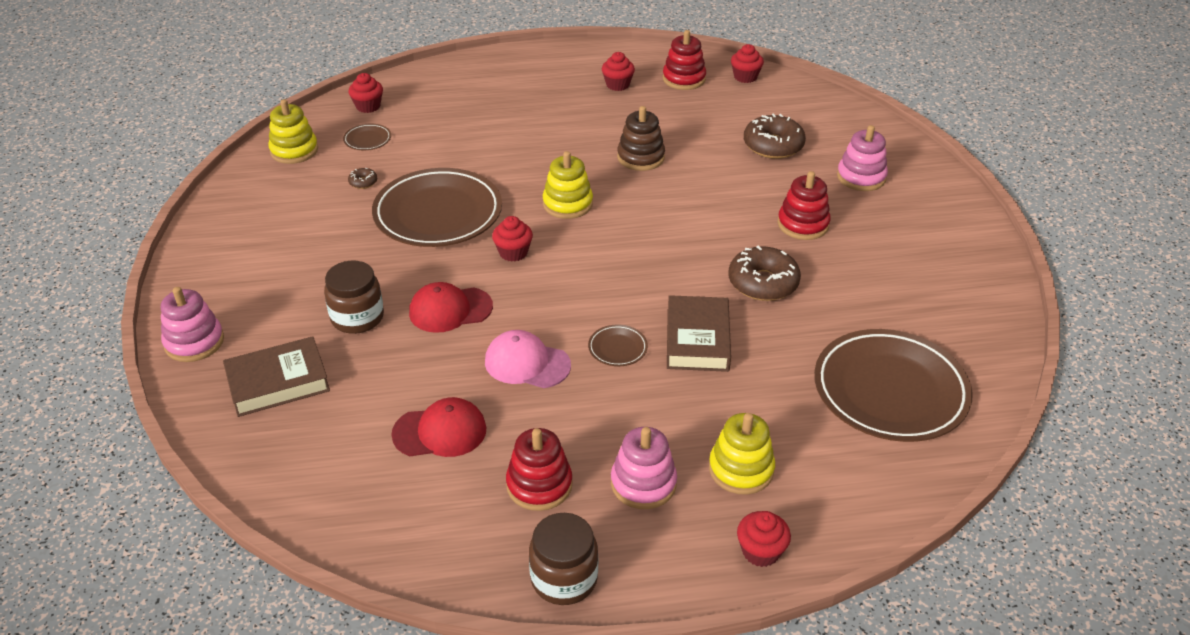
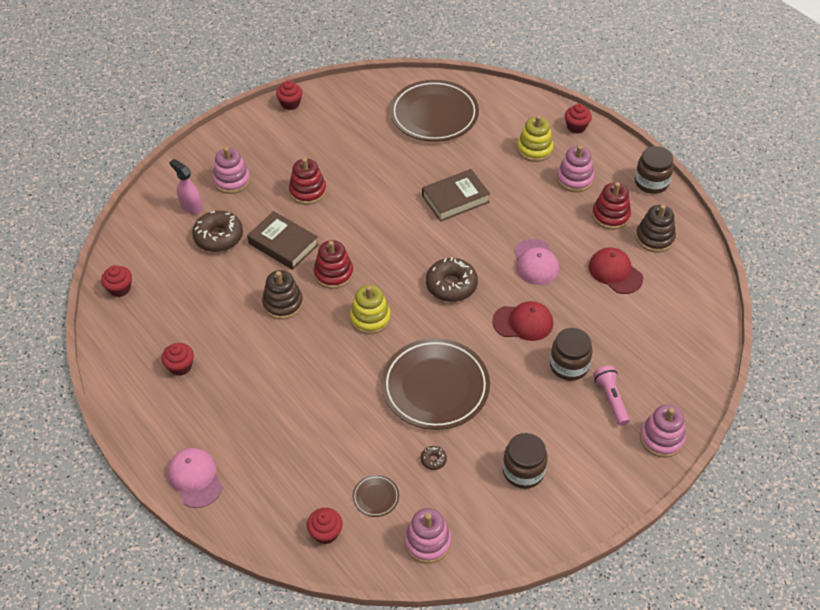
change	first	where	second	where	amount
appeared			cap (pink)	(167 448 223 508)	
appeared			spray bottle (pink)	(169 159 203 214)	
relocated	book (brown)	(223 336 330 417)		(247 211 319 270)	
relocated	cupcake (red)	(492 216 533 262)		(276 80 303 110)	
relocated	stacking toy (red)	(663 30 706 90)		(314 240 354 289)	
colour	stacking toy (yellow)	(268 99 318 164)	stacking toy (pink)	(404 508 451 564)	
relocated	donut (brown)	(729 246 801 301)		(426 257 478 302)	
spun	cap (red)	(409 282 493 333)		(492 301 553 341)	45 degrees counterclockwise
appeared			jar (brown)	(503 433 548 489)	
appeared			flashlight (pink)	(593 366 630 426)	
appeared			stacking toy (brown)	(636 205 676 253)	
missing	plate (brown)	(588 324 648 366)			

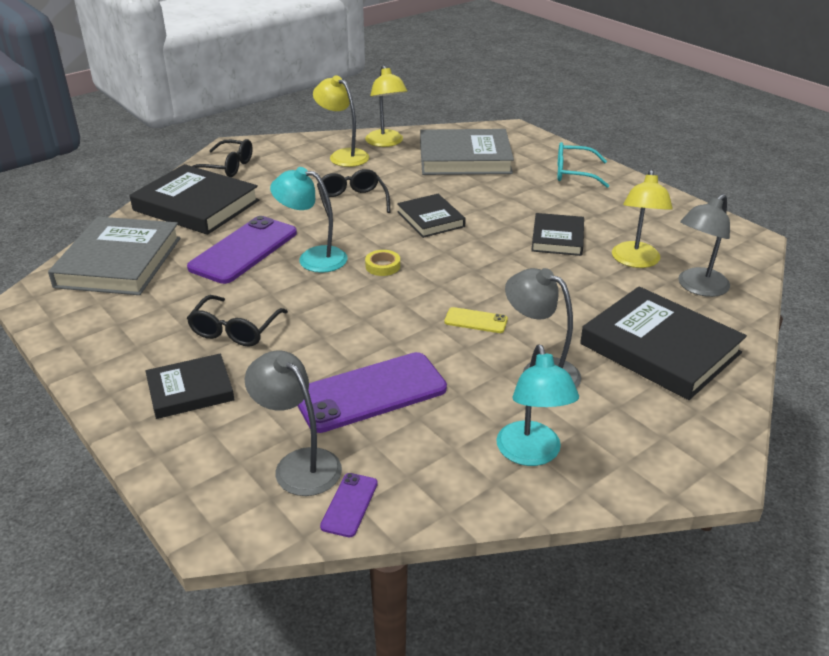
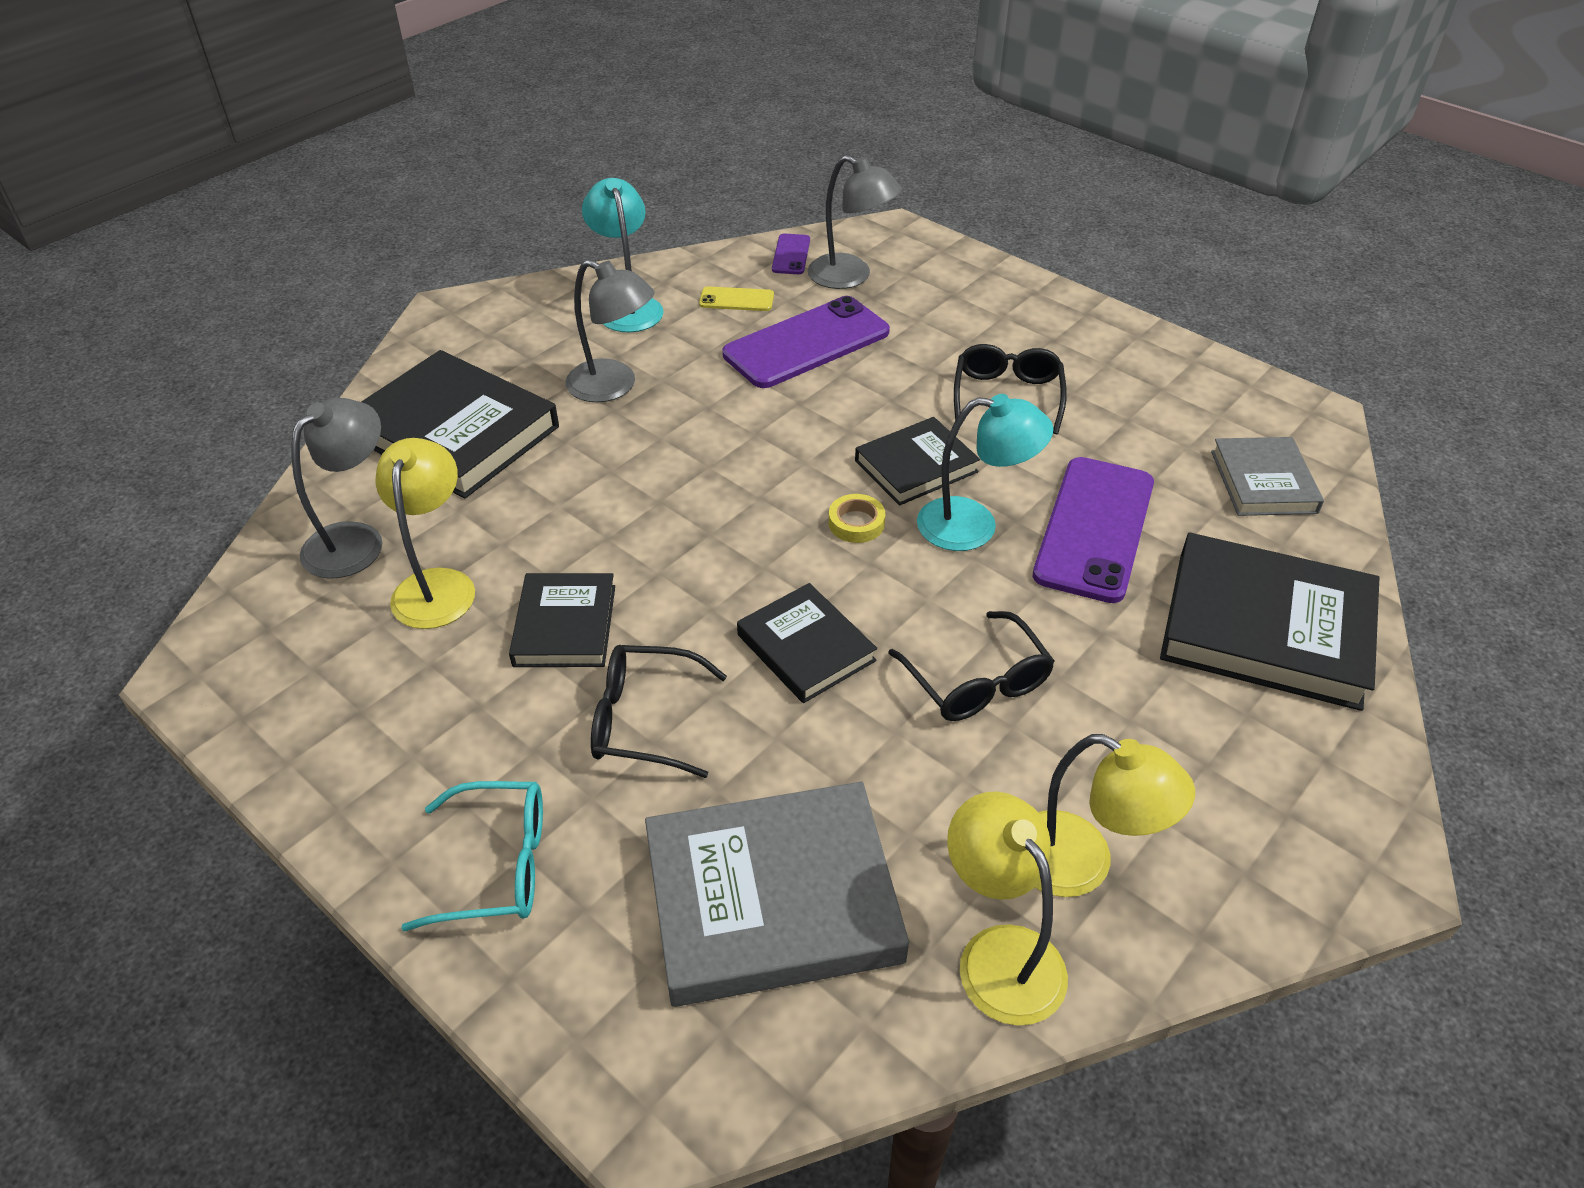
change	first	where	second	where	amount
relocated	glasses (black)	(193 139 253 177)		(591 645 727 778)	
relocated	phone (yellow)	(444 307 508 333)		(699 286 774 311)	
relocated	book (black)	(145 354 235 419)		(855 417 980 506)	
size	book (grey)	(48 217 181 295)		(1211 437 1324 516)	x0.58

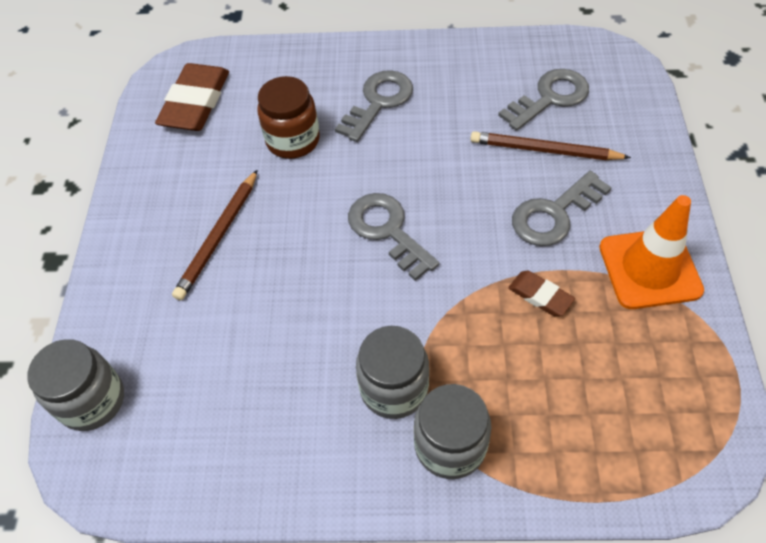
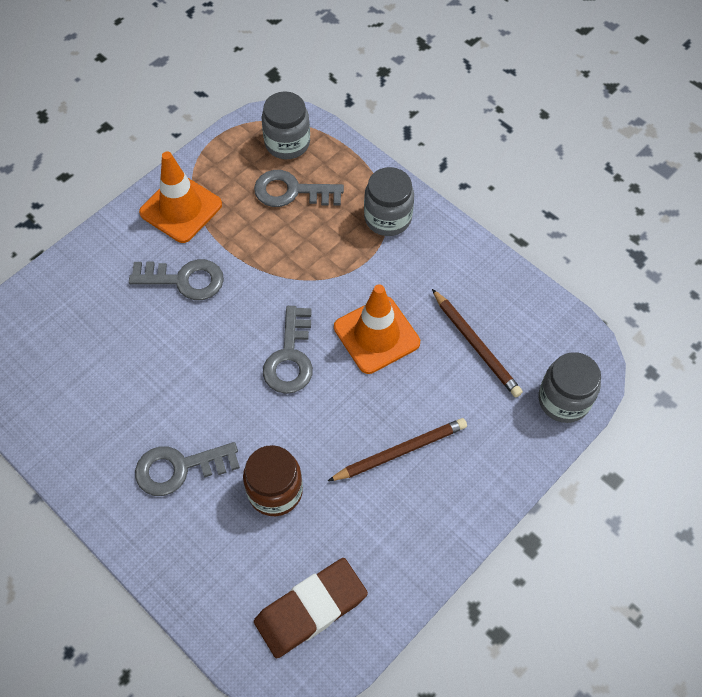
change	first	where	second	where	amount
relocated	key (grey)	(498 69 589 131)		(254 170 344 207)	
relocated	jar (grey)	(356 326 429 419)		(262 92 310 159)	
appeared			traffic cone (orange)	(334 284 420 374)	
relocated	pencil (brown)	(470 131 631 161)		(432 289 523 397)	
missing	eraser (brown)	(508 271 575 316)			

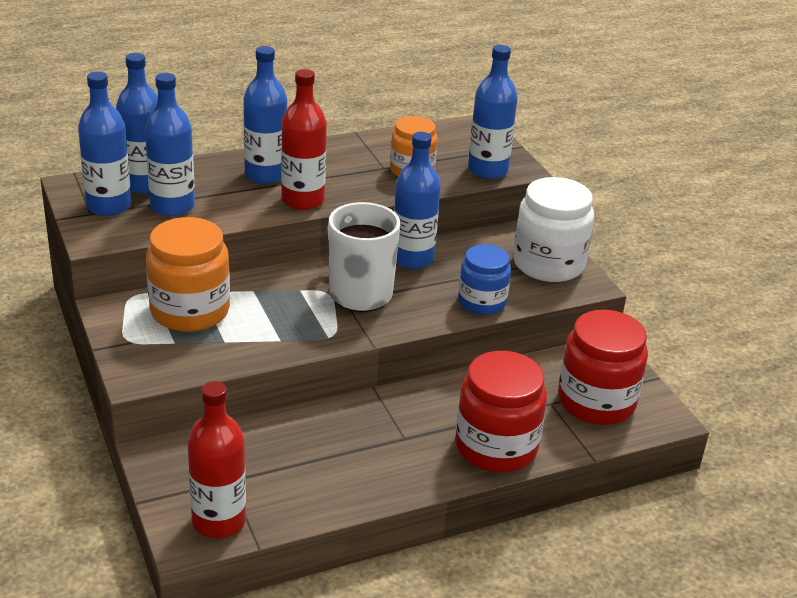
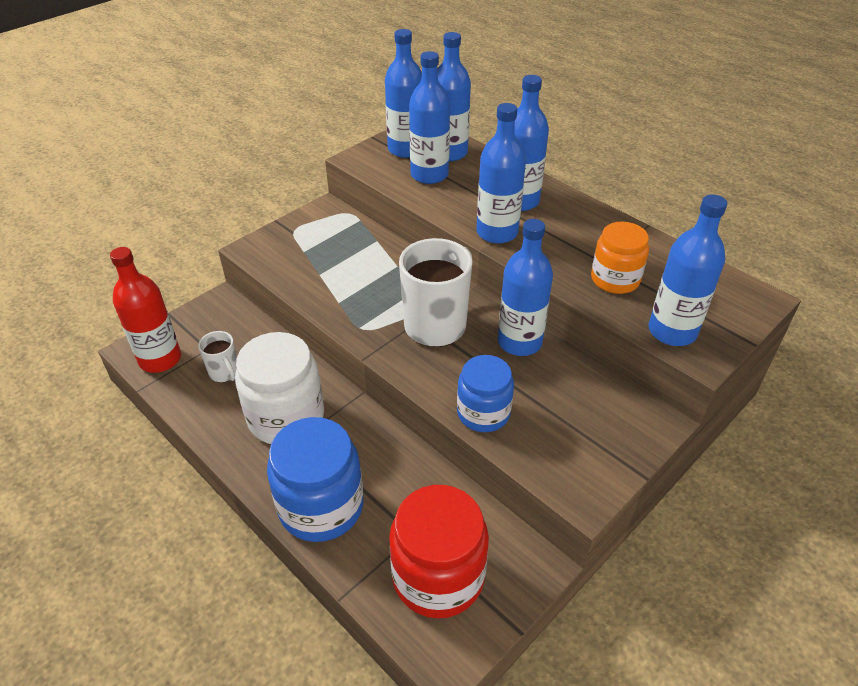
change	first	where	second	where	amount
appeared			mug (white)	(198 331 237 382)	
relocated	jar (white)	(513 177 594 282)		(235 332 324 444)	
colour	jar (red)	(455 351 547 472)	jar (blue)	(267 417 363 542)	
colour	bottle (red)	(281 69 327 210)	bottle (blue)	(476 103 526 244)	
missing	jar (orange)	(146 217 230 332)			

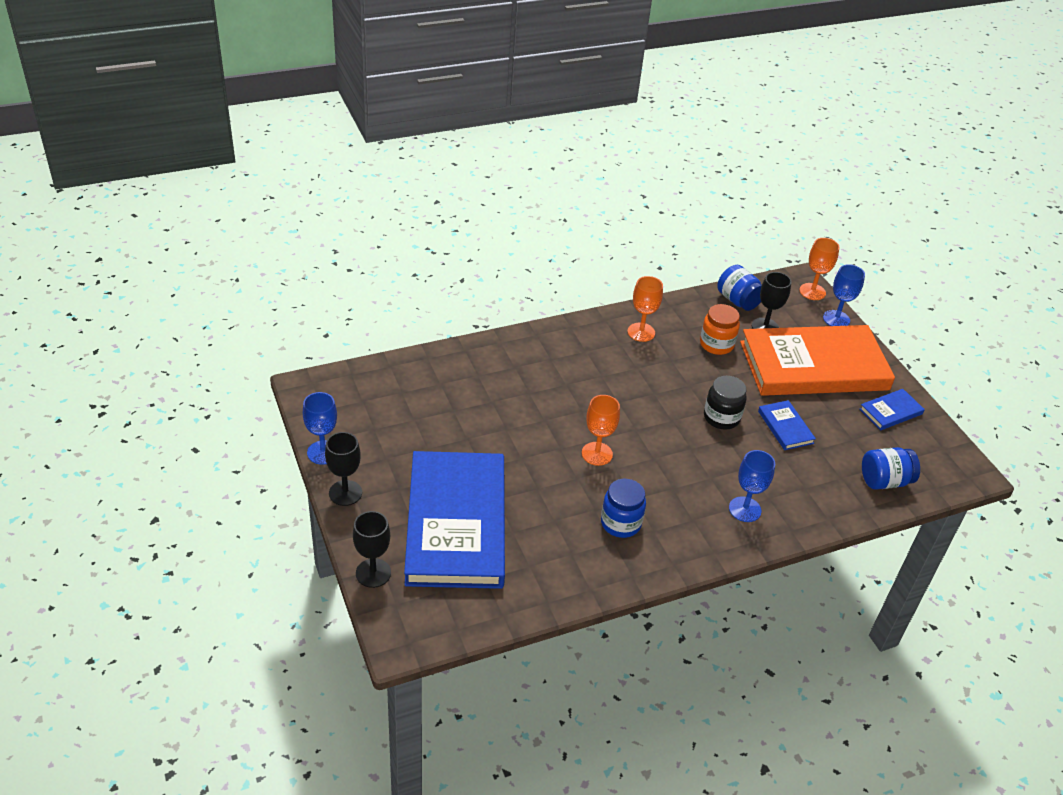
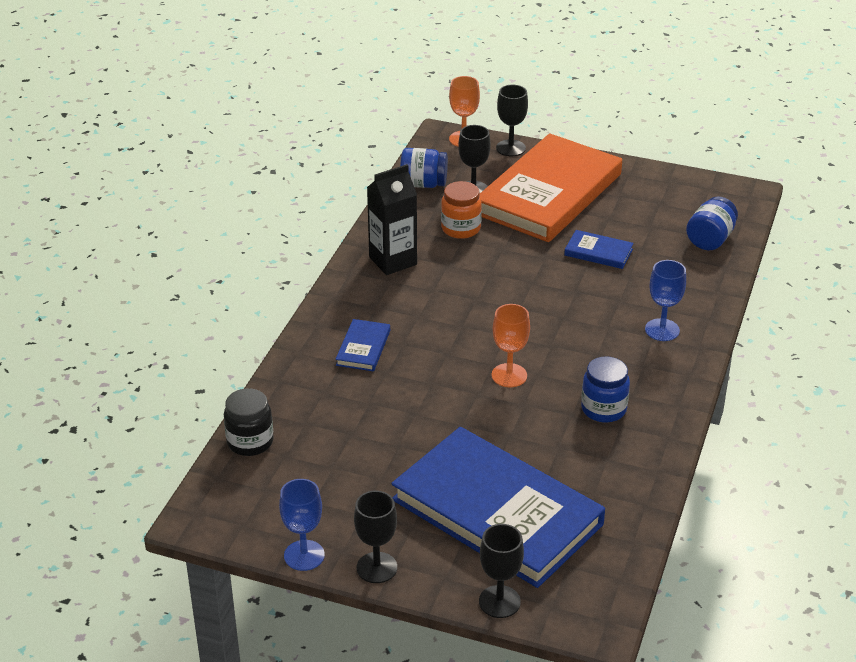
change	first	where	second	where	amount
relocated	jar (black)	(704 376 747 429)		(224 388 274 456)	
relocated	book (blue)	(860 389 925 430)		(335 319 390 371)	
exchanged	goblet (orange)	(627 276 663 342)	carton (black)	(367 164 417 275)	
colour	goblet (blue)	(823 264 865 326)	goblet (black)	(496 85 528 156)	

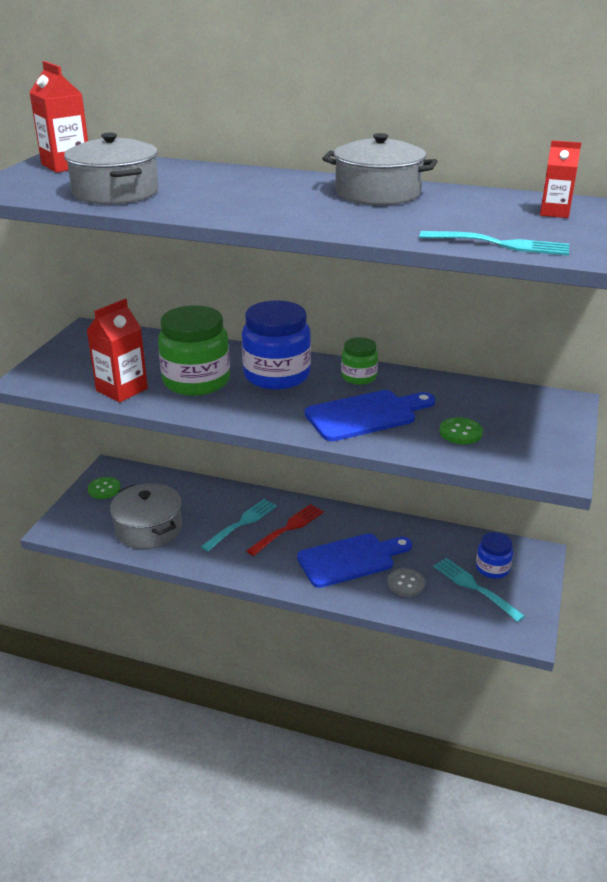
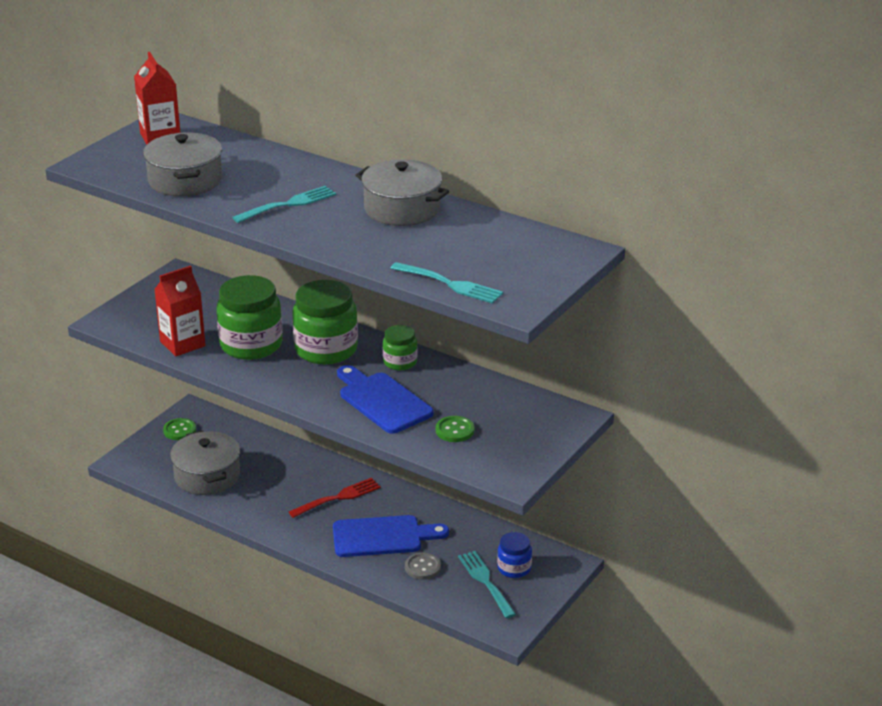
change	first	where	second	where	amount
relocated	fork (turquoise)	(201 499 277 552)		(232 186 336 223)	
colour	jar (blue)	(242 300 311 390)	jar (green)	(292 280 358 365)	
spun	cutting board (blue)	(305 390 435 441)		(337 365 434 434)	120 degrees counterclockwise
missing	carton (red)	(540 141 581 218)			

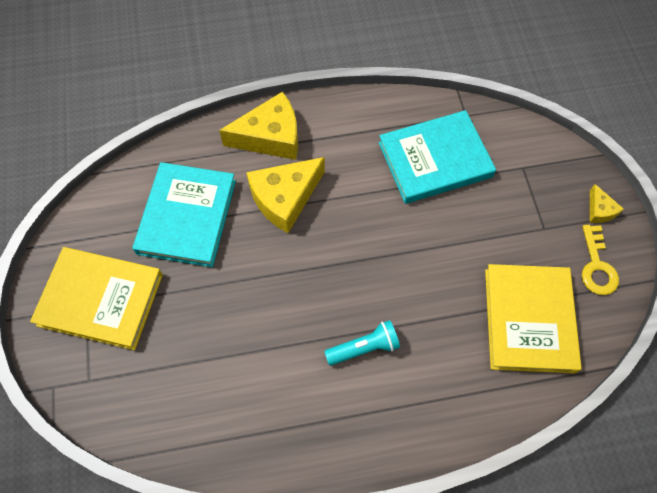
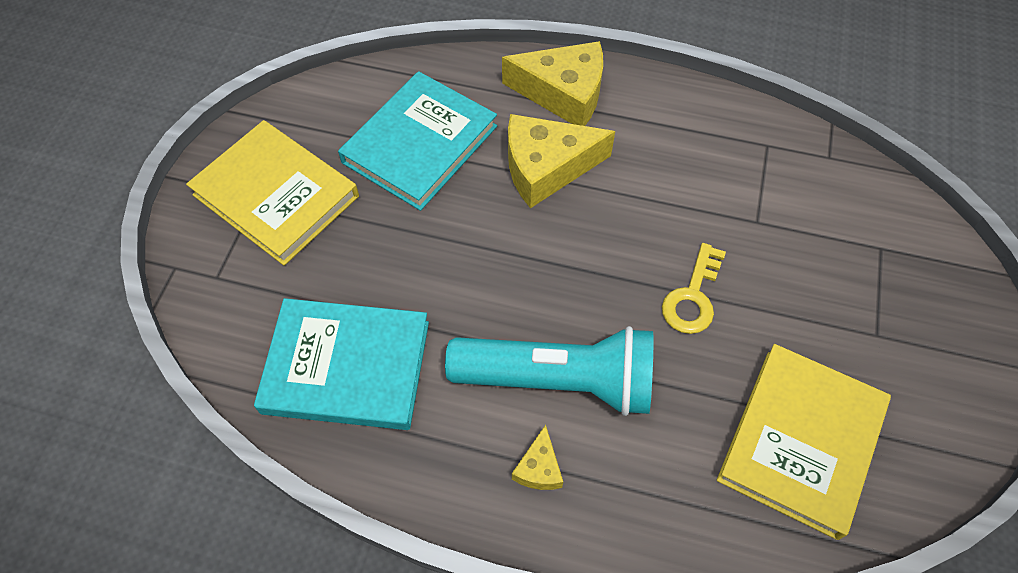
change	first	where	second	where	amount
relocated	book (turquoise)	(379 110 496 204)		(254 298 429 430)	
size	flashlight (turquoise)	(324 320 400 366)		(445 326 653 416)	x1.95
relocated	cheese (yellow)	(590 184 624 223)		(512 425 563 490)	
relocated	key (yellow)	(582 225 619 295)		(662 243 726 334)	

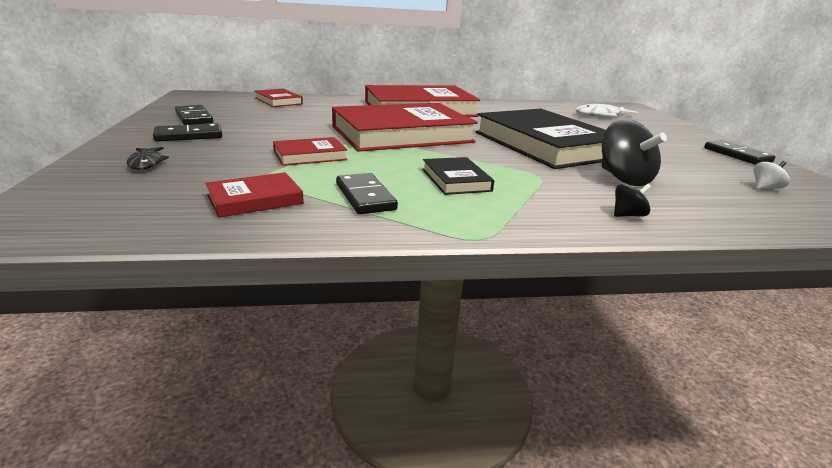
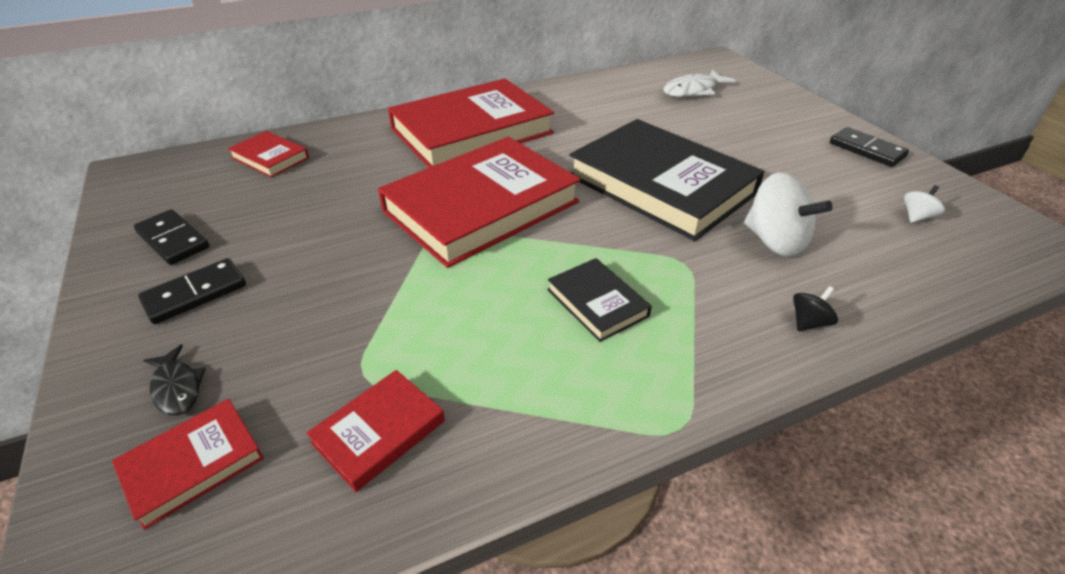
change	first	where	second	where	amount
relocated	book (red)	(273 137 347 166)		(112 399 264 530)	
colour	spinning top (black)	(602 119 667 186)	spinning top (white)	(744 172 833 257)	
missing	domino (black)	(336 173 398 214)			

